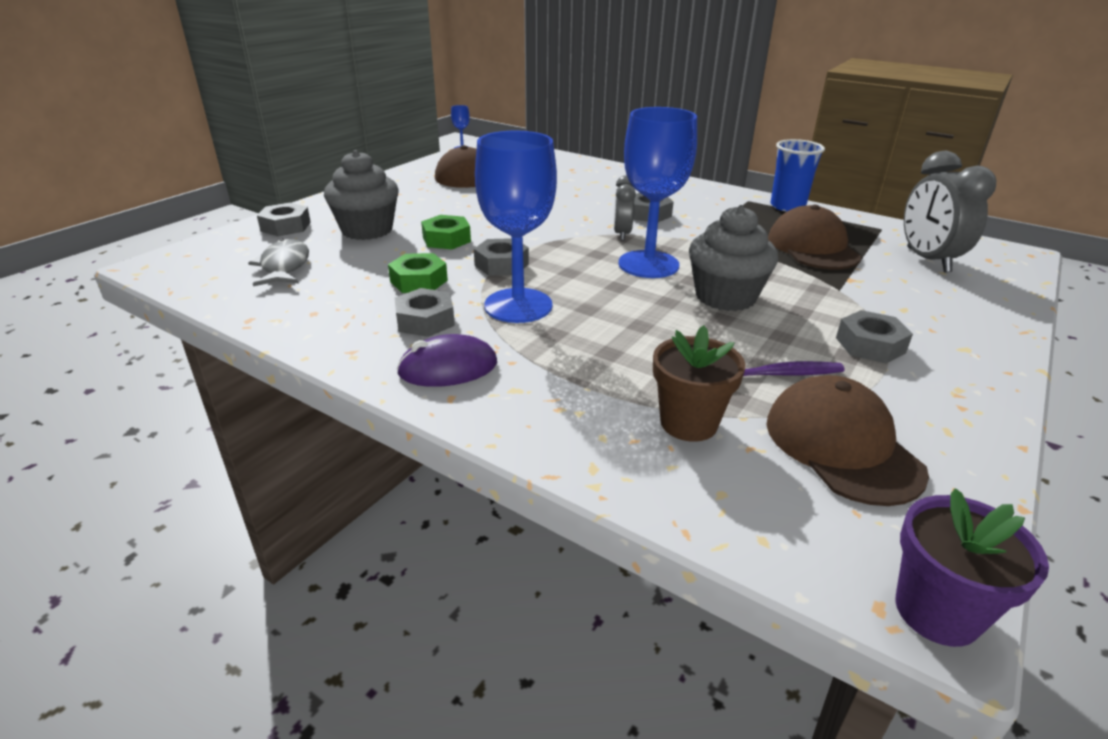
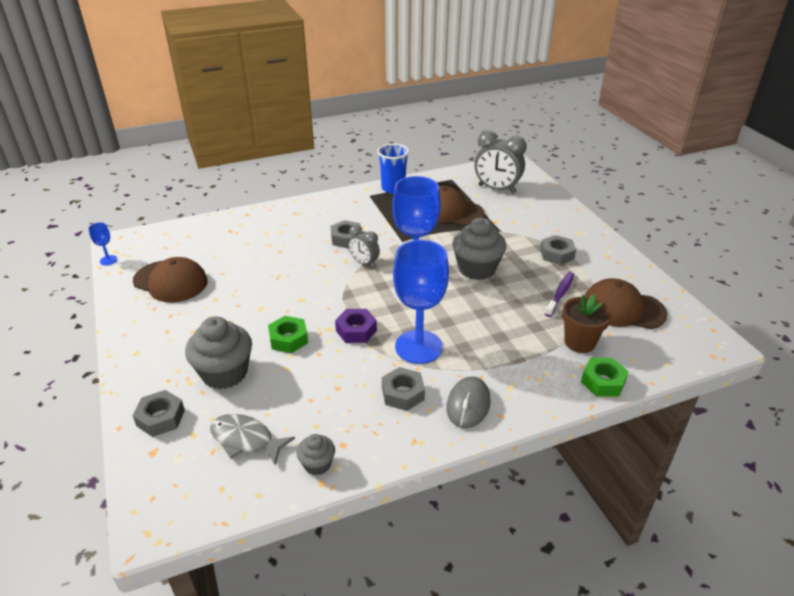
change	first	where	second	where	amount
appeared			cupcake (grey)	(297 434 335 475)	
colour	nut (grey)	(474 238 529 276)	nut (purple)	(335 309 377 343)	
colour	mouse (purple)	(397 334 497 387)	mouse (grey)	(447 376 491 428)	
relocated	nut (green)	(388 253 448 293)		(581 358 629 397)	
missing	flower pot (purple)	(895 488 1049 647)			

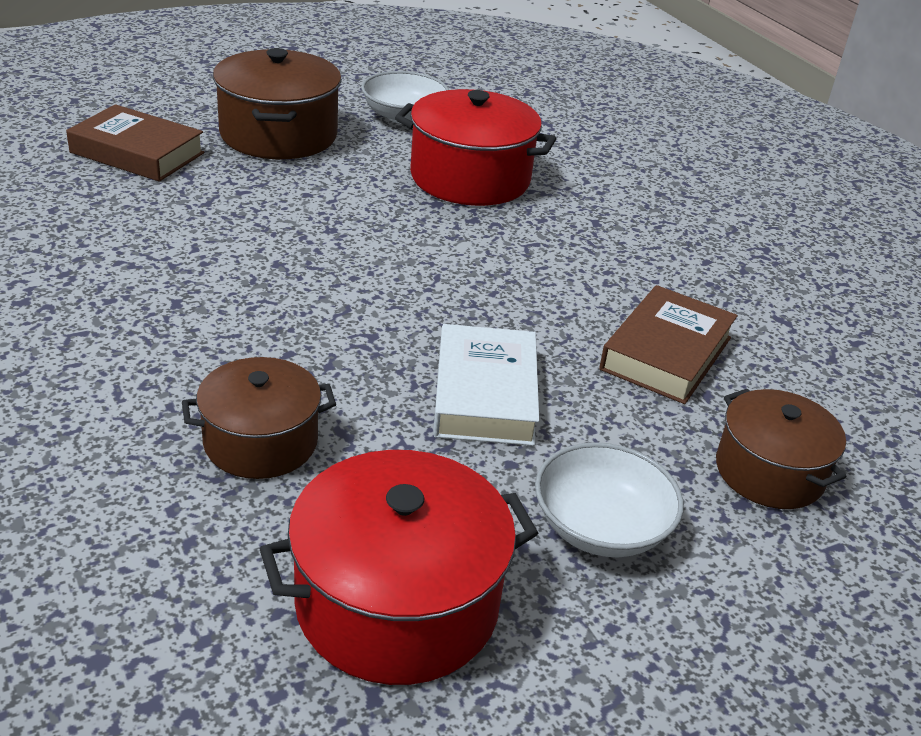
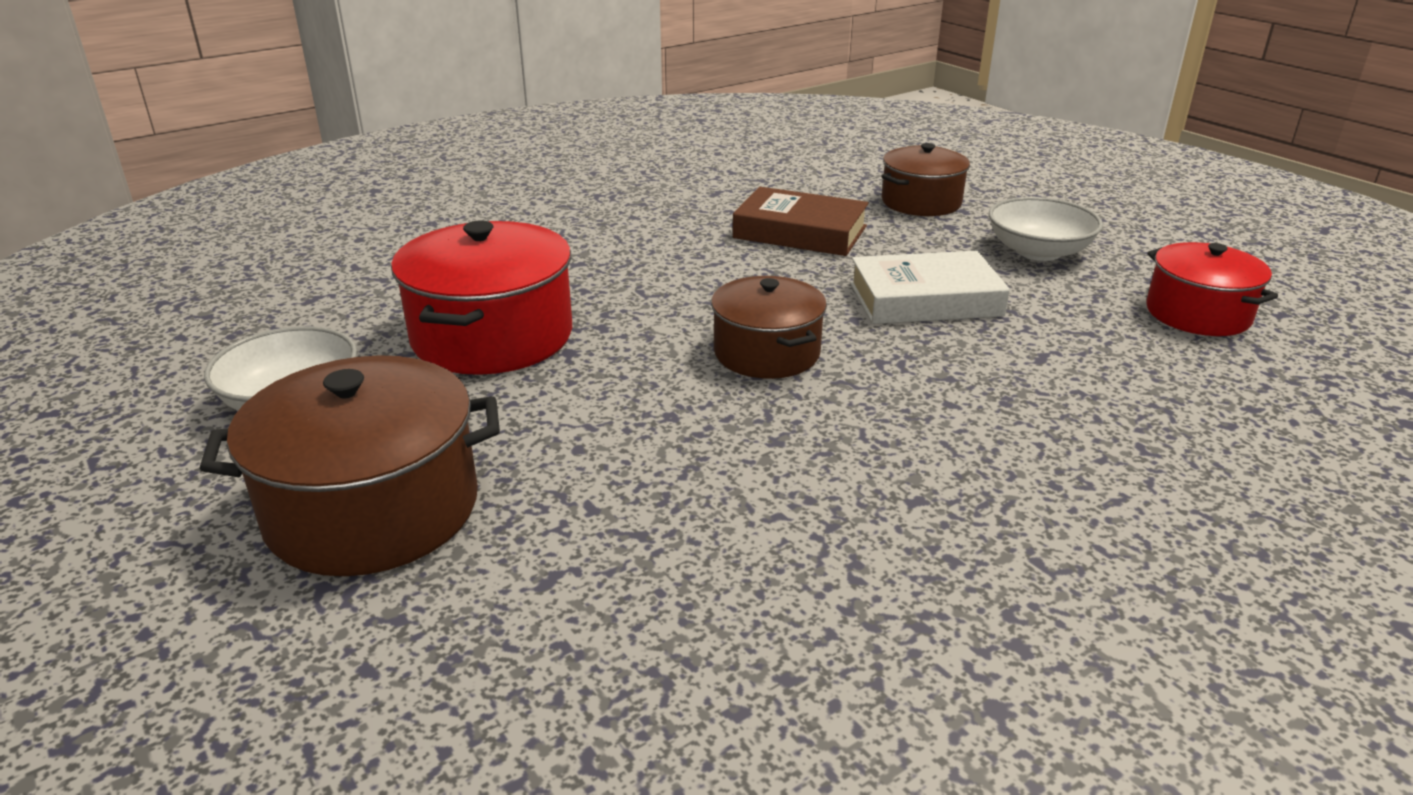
change	first	where	second	where	amount
relocated	pot (brown)	(182 357 336 479)		(711 276 827 379)	
size	pot (red)	(260 450 538 685)		(1146 242 1278 336)	x0.64
missing	book (brown)	(66 104 205 182)			

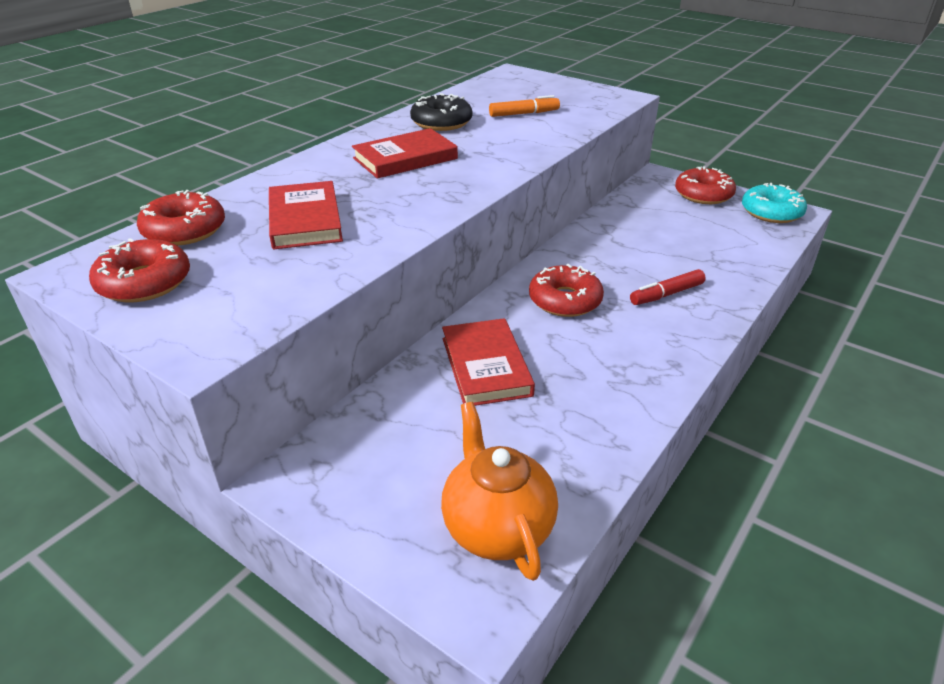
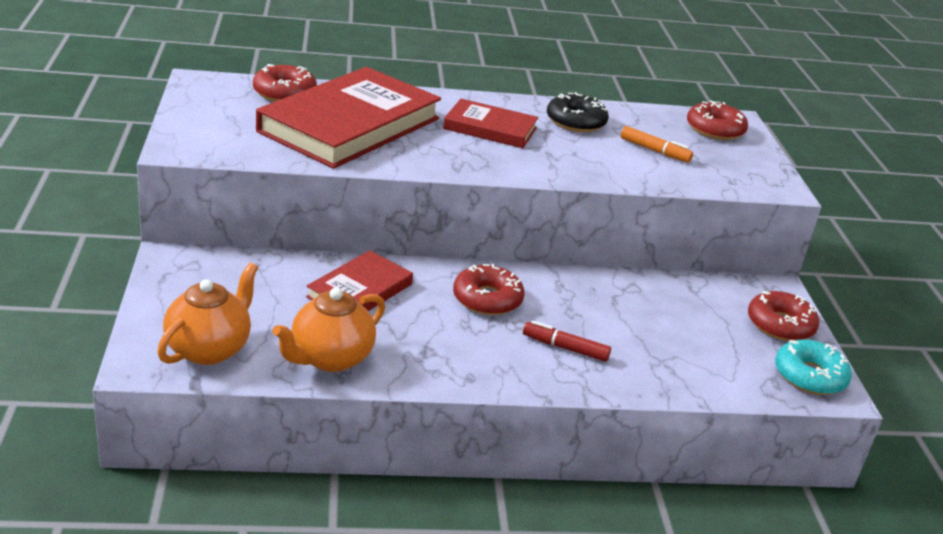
change	first	where	second	where	amount
size	book (red)	(269 181 343 249)		(256 67 441 169)	x1.90
appeared			teapot (orange)	(272 287 385 372)	
relocated	donut (red)	(89 238 190 302)		(687 100 748 140)	

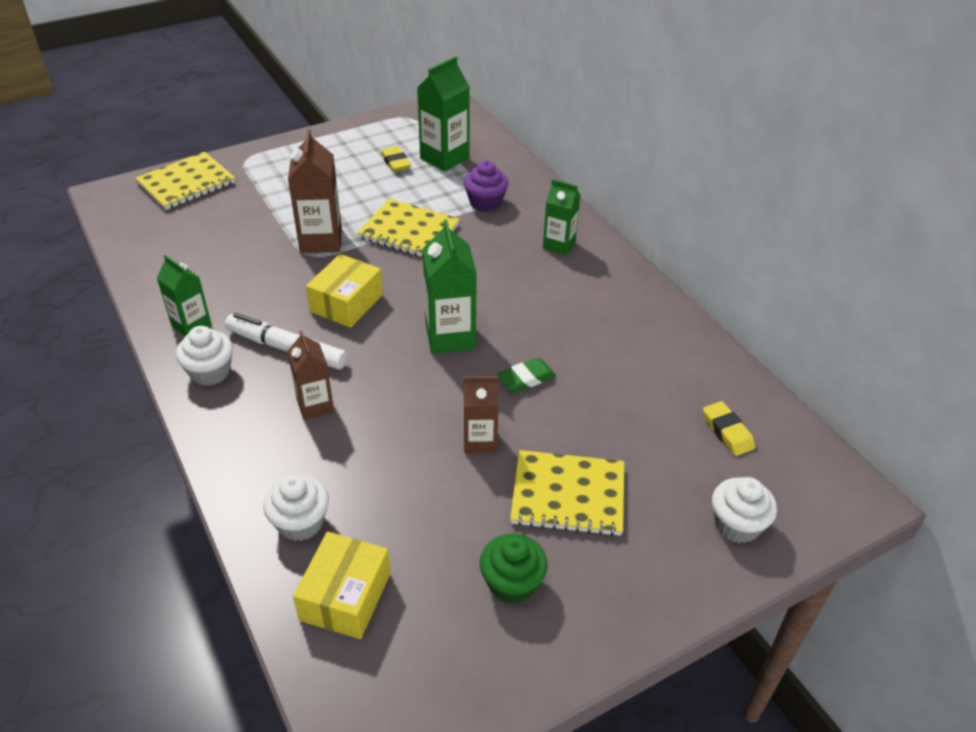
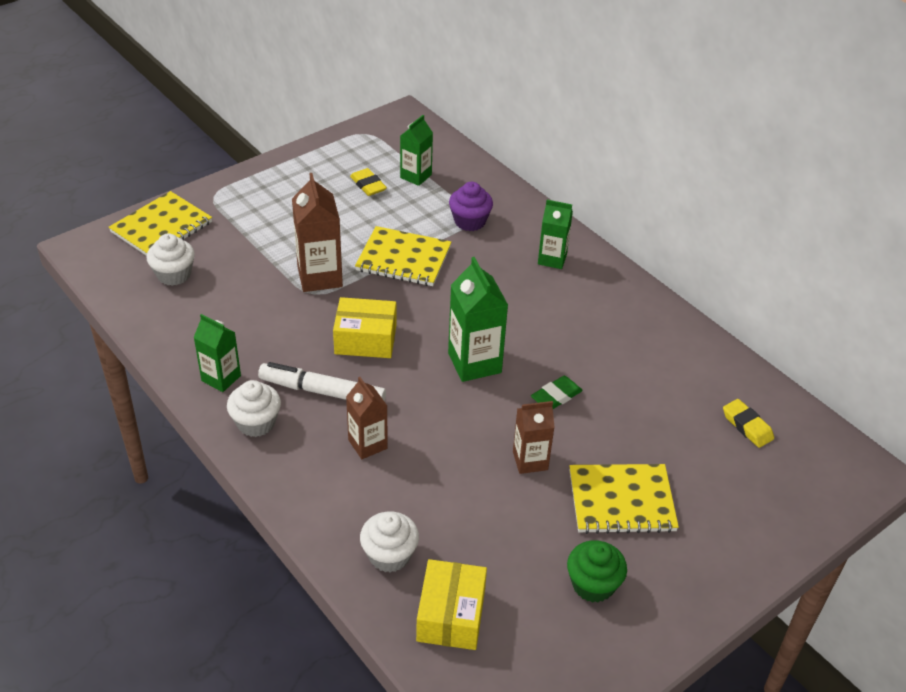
change	first	where	second	where	amount
relocated	cupcake (white)	(712 477 777 543)		(147 233 195 286)	
spun	box (yellow)	(306 254 383 328)		(333 297 396 358)	75 degrees clockwise
size	carton (green)	(417 56 470 172)		(400 115 433 186)	x0.65

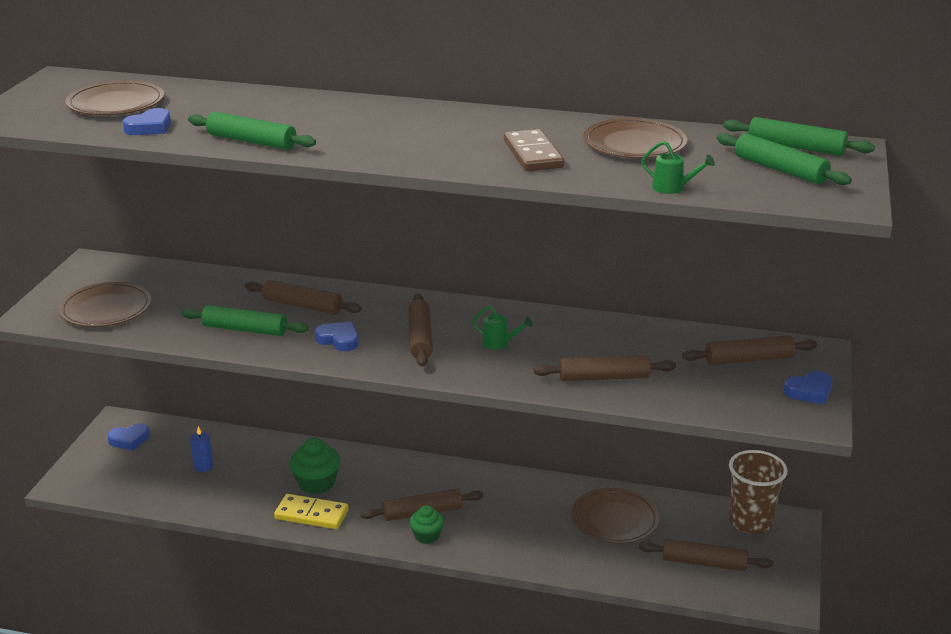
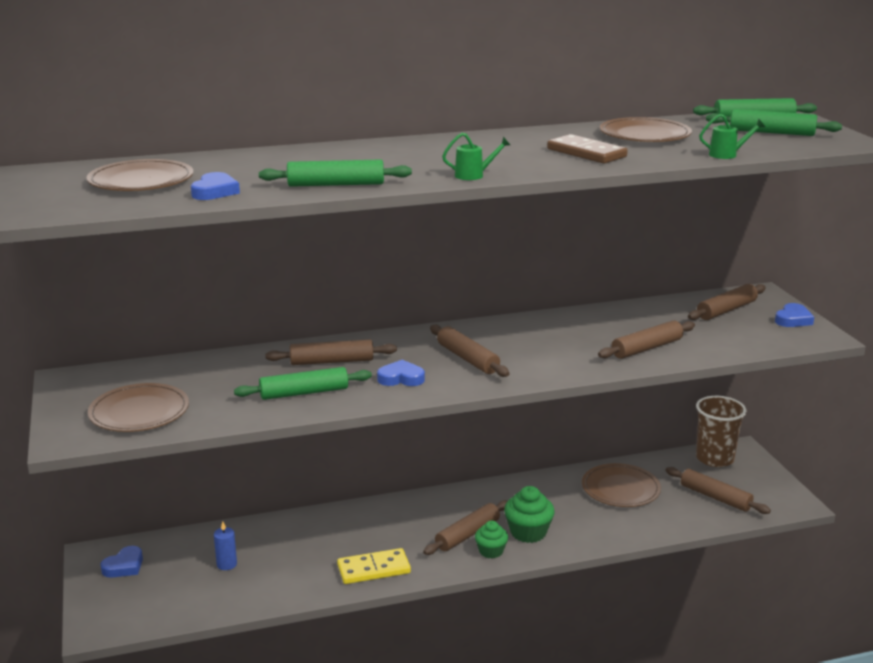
change	first	where	second	where	amount
relocated	watering can (green)	(472 306 533 349)		(442 133 510 180)	
relocated	cupcake (green)	(290 438 340 494)		(504 486 555 543)	
spun	rolling pin (brown)	(639 539 773 571)		(666 467 771 514)	60 degrees clockwise

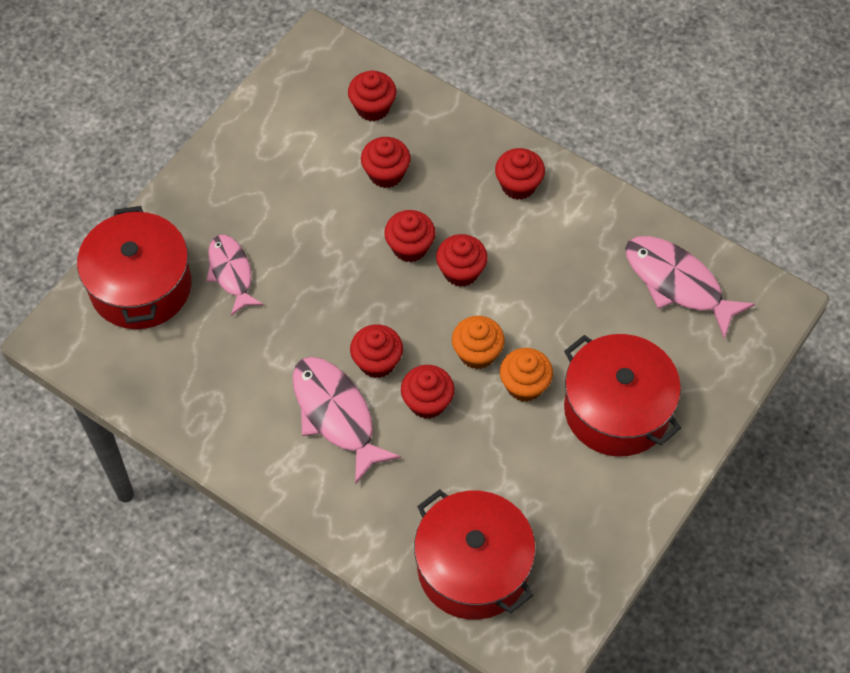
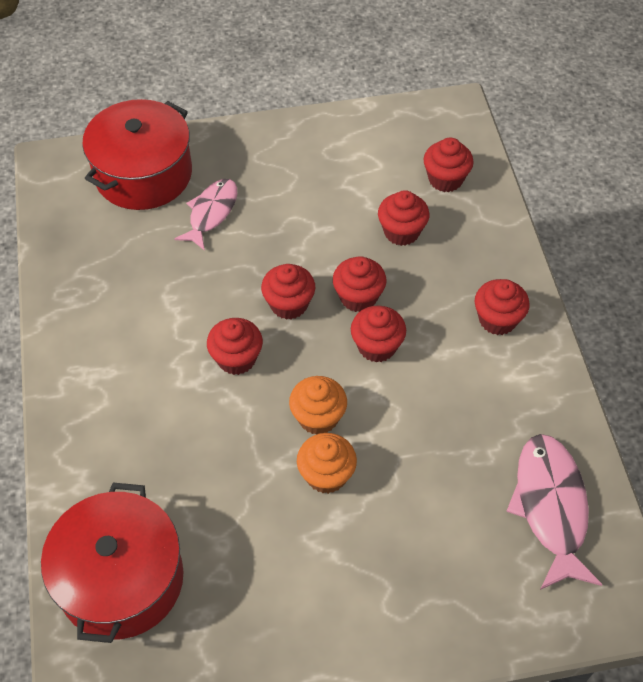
change	first	where	second	where	amount
relocated	cupcake (red)	(401 365 454 419)		(261 264 315 320)	
missing	fish (pink)	(293 357 401 485)			
missing	pot (red)	(564 334 681 457)			

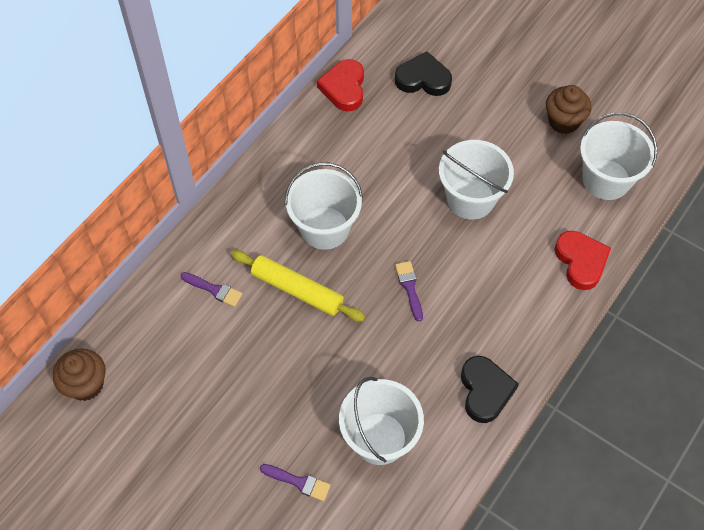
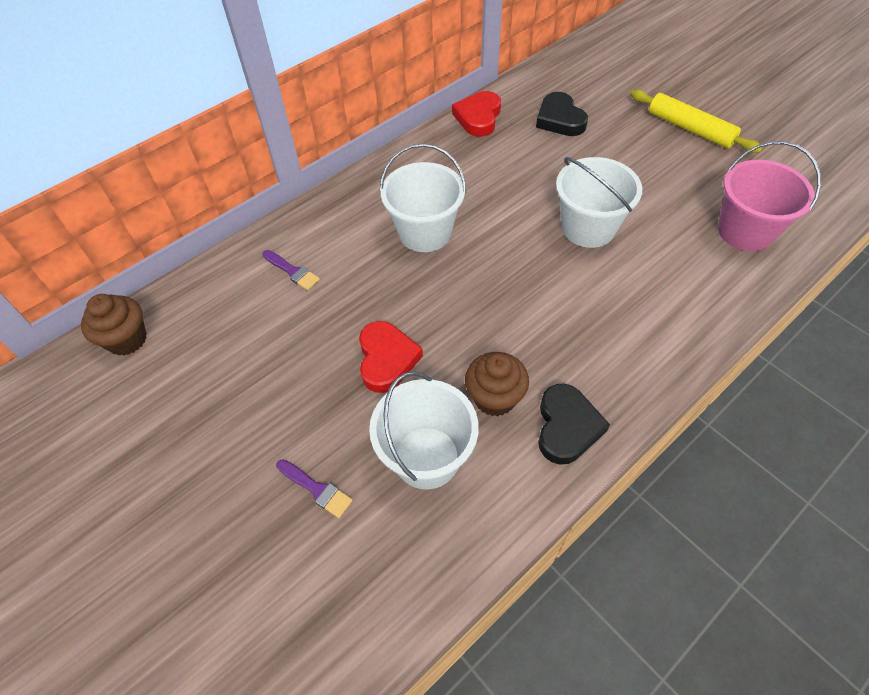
change	first	where	second	where	amount
relocated	heart (red)	(554 231 611 290)		(359 321 423 393)	
relocated	cupcake (brown)	(546 85 592 134)		(465 352 529 417)	
spun	heart (black)	(395 51 452 96)		(536 92 588 136)	135 degrees counterclockwise
relocated	rolling pin (yellow)	(231 250 365 322)		(630 89 762 153)	
colour	bucket (white)	(580 112 657 200)	bucket (pink)	(718 141 821 251)	
missing	brush (purple)	(395 261 423 322)			

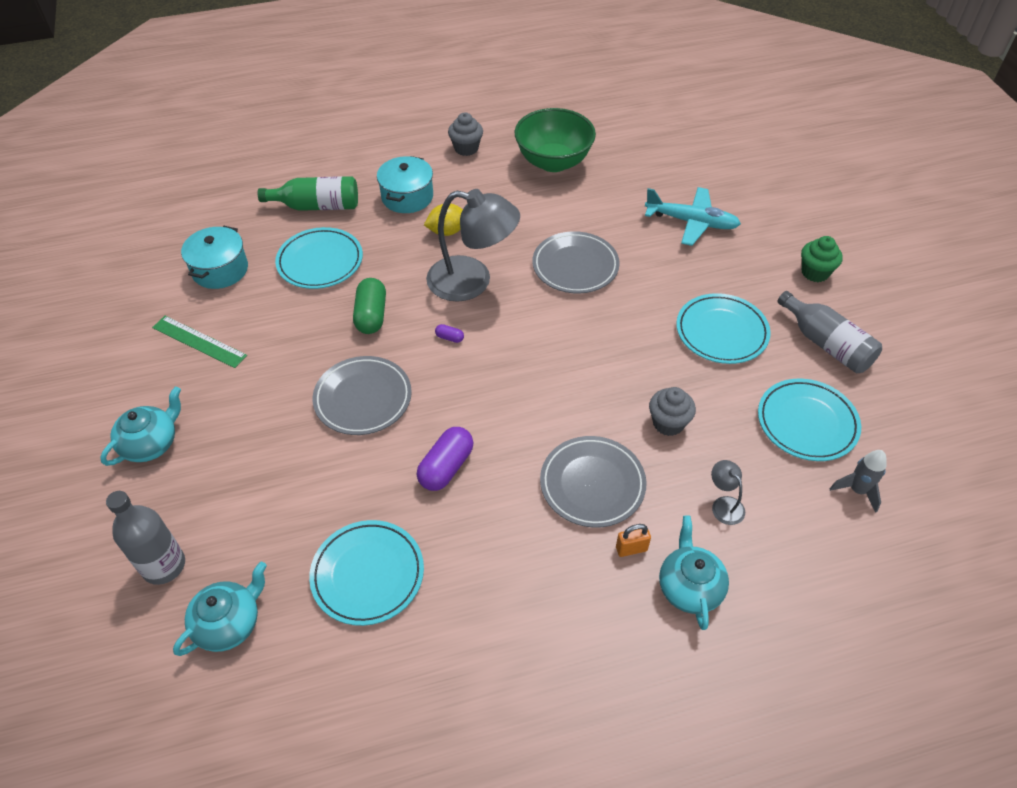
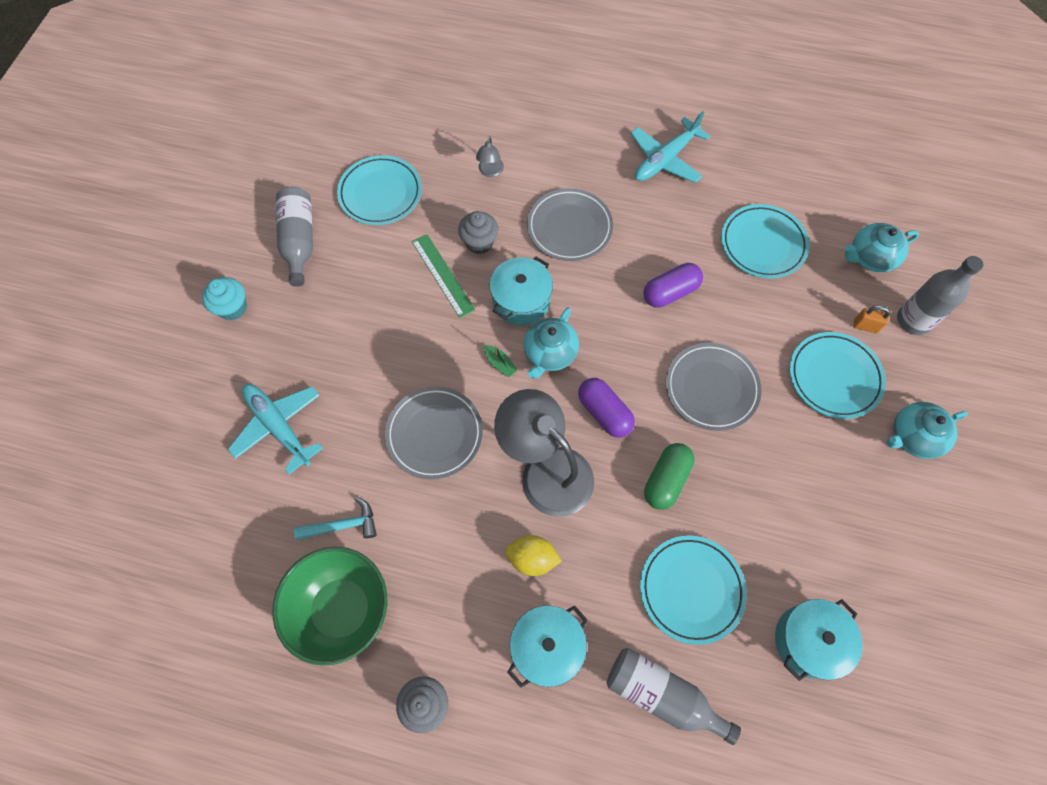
change	first	where	second	where	amount
colour	cupcake (green)	(801 236 843 282)	cupcake (turquoise)	(202 277 247 320)	
appeared			hammer (turquoise)	(294 497 377 540)	
relocated	ruler (green)	(152 316 247 368)		(412 234 475 318)	
appeared			boat (green)	(484 344 517 377)	
appeared			pot (turquoise)	(490 257 553 325)	
relocated	teapot (turquoise)	(659 515 729 630)		(524 307 579 379)	
size	capsule (purple)	(435 324 464 343)		(578 378 635 438)	x2.20
colour	bottle (green)	(258 176 358 211)	bottle (grey)	(607 648 741 745)	
appeared			plane (turquoise)	(630 111 710 183)	
relocated	plate (turquoise)	(676 293 771 364)		(790 332 886 419)	
relocated	padlock (orange)	(616 524 651 557)		(853 306 891 334)	
missing	rocket (grey)	(830 450 887 513)			

